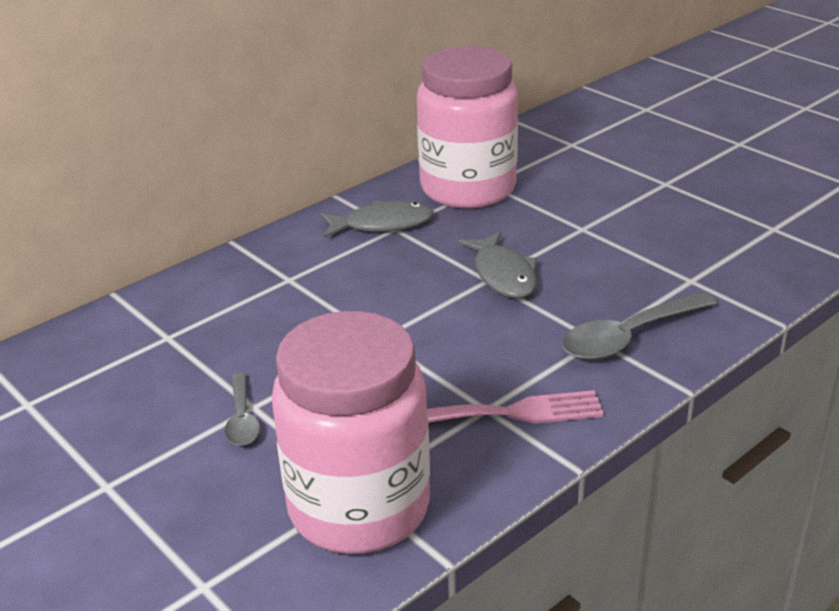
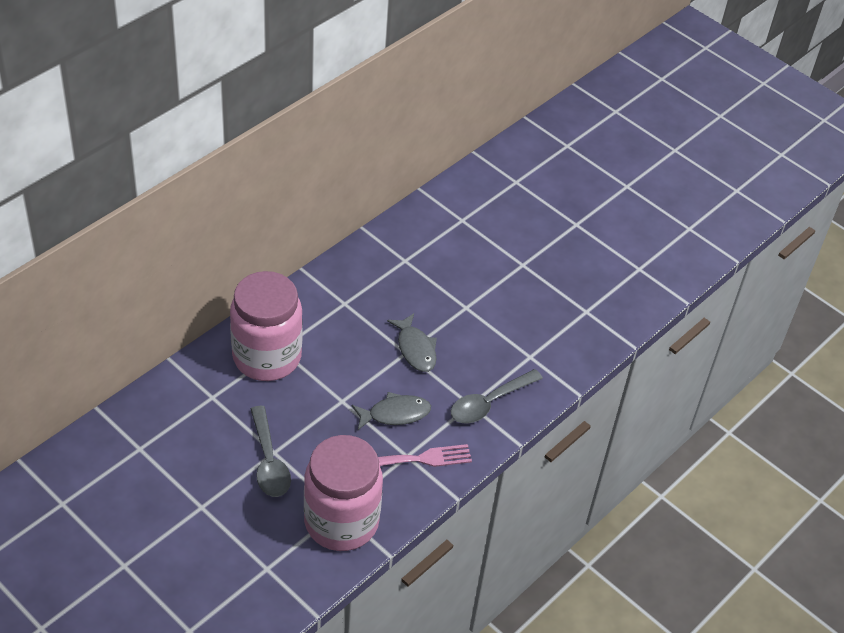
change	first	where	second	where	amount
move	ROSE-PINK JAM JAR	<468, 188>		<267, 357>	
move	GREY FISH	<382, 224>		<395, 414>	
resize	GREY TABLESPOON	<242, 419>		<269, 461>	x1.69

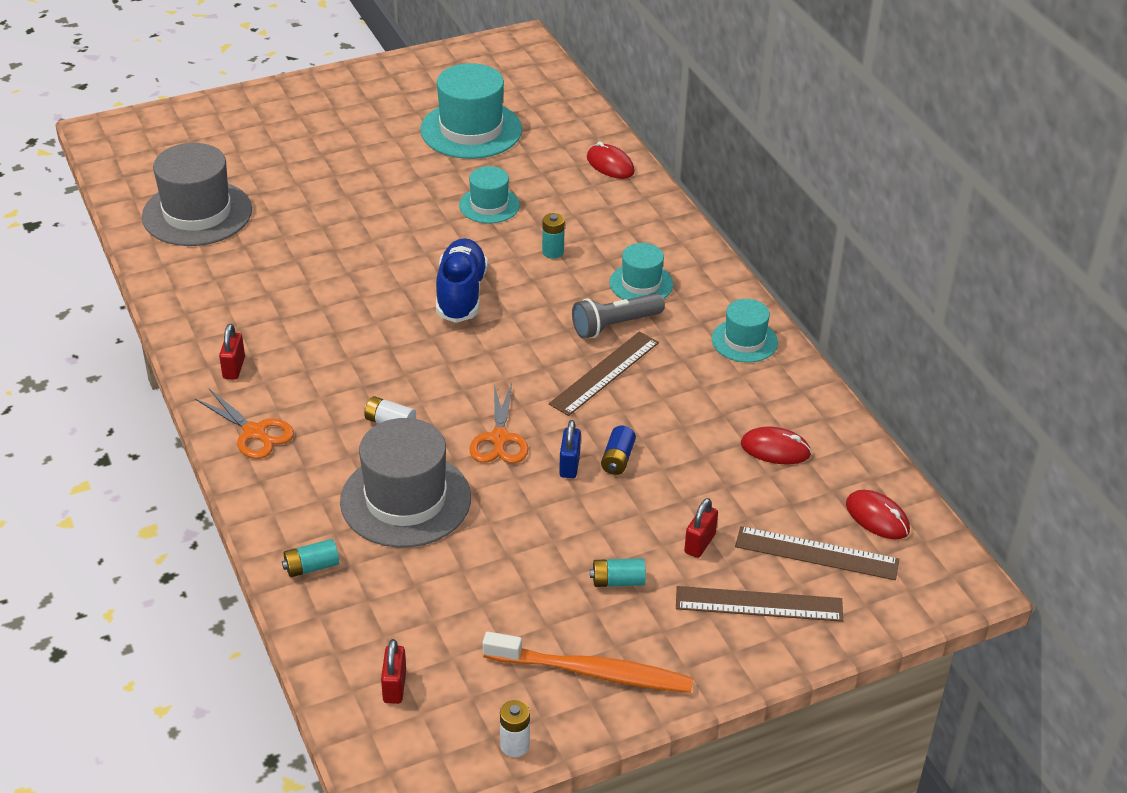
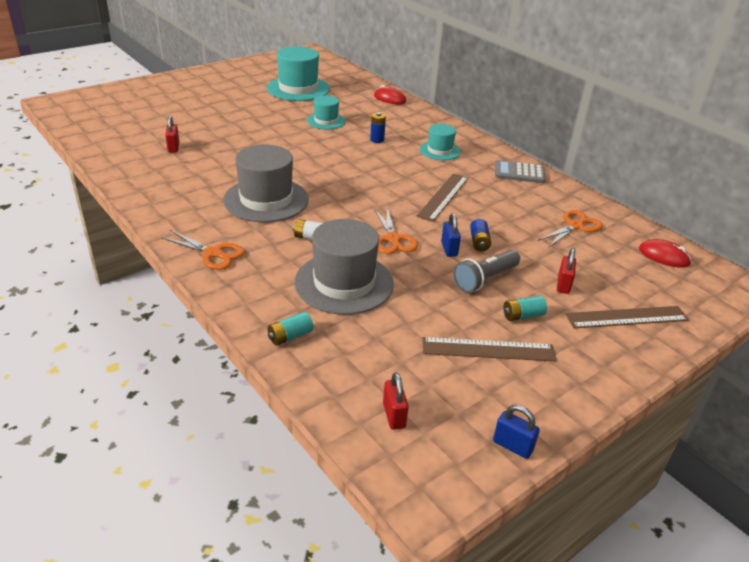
change	first	where	second	where	amount
move	GREY TOP HAT	<197, 213>		<266, 200>	
recolor	TURQUOISE BATTERY	<553, 252>	ROYAL BLUE BATTERY	<377, 140>	
delete	ROYAL BLUE SNEAKER	<461, 294>			
move	GREY POCKET TORCH	<614, 325>		<484, 279>	
replace	TURQUOISE TOP HAT	<744, 341>	GREY ADDING MACHINE	<519, 173>	
move	CRIMSON SMALL LOCK	<234, 368>		<173, 147>	
replace	CRIMSON MOUSE	<775, 449>	ORANGE-COLOURED PAIR OF SCISSORS	<575, 226>	
move	DARK BROWN RULER	<816, 553>		<488, 349>	
delete	ORANGE-COLOURED DENTAL BRUSH	<592, 672>			
replace	SNOW-WHITE BATTERY	<514, 745>	ROYAL BLUE SMALL LOCK	<512, 446>	

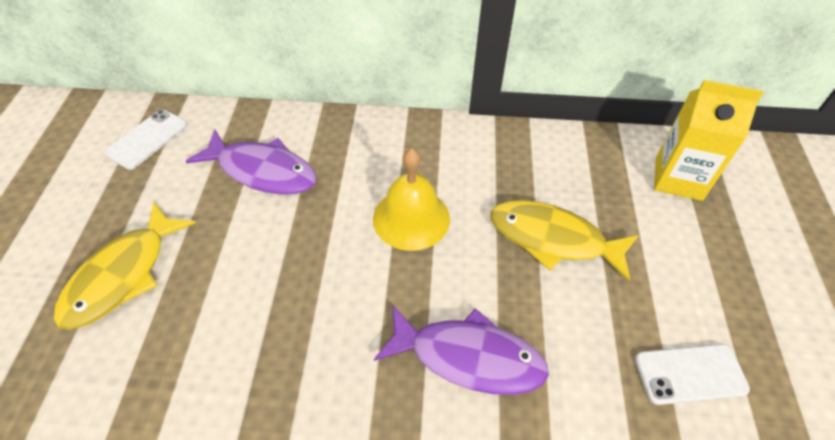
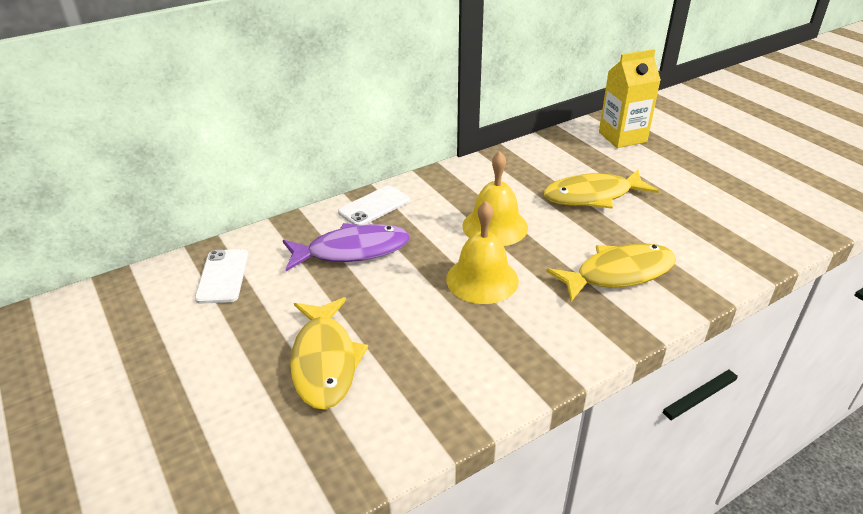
change	first	where	second	where	amount
recolor	PURPLE FISH	<468, 357>	YELLOW FISH	<618, 274>	
move	SNOW-WHITE SMARTPHONE	<690, 374>		<374, 206>	
insert			YELLOW HAND BELL	<482, 279>	

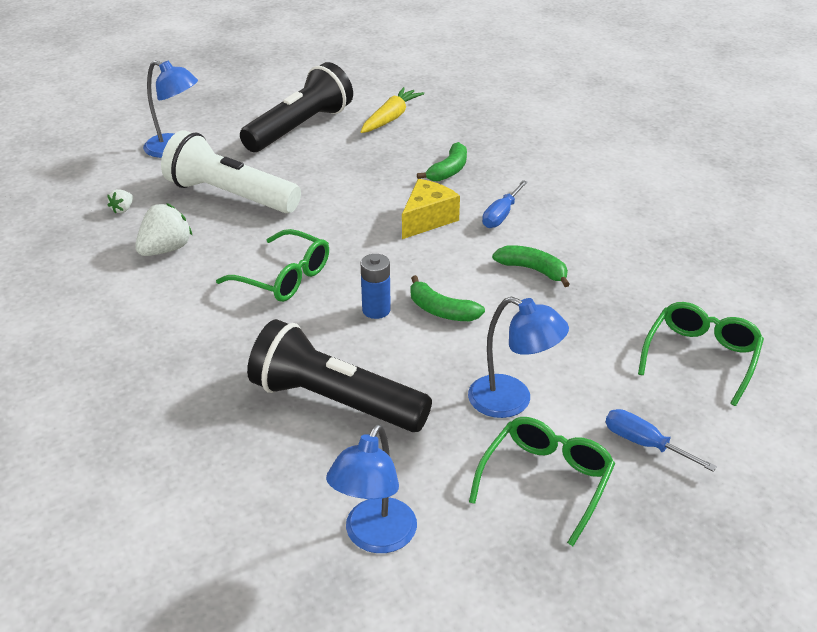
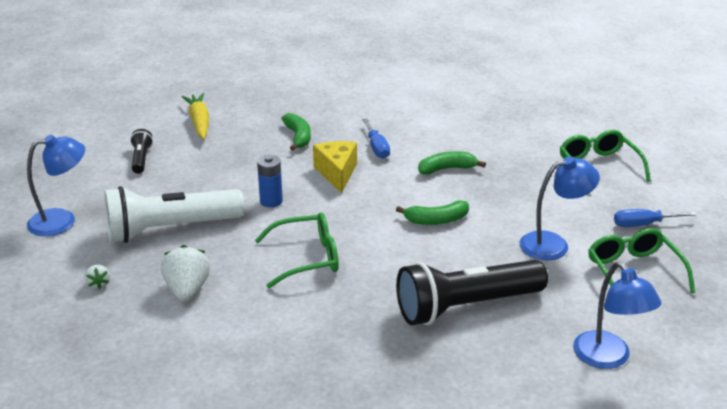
change	first	where	second	where	amount
resize	JET-BLACK POCKET TORCH	<300, 128>		<141, 159>	x0.46
move	ROYAL BLUE BATTERY	<376, 310>		<271, 201>	

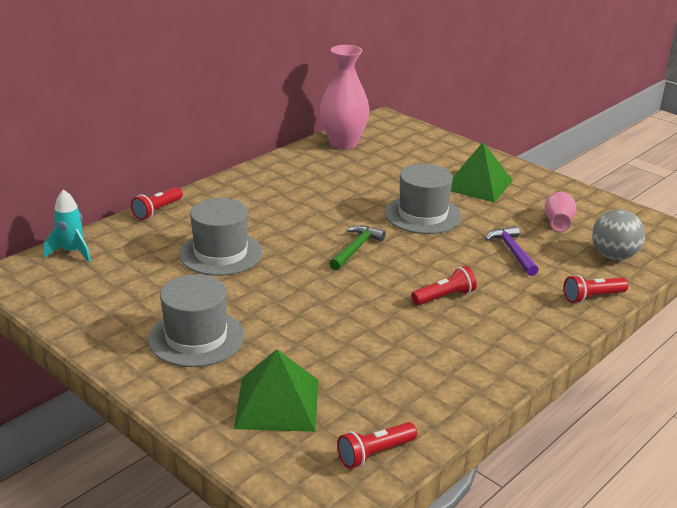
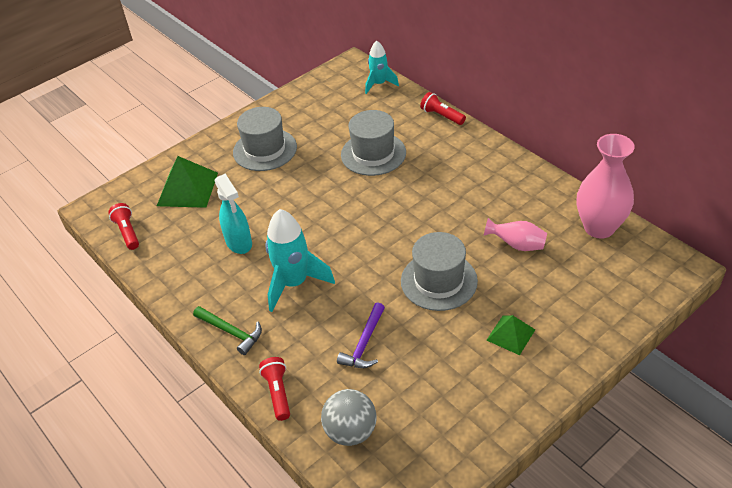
change	first	where	second	where	amount
resize	EMERALD SOLID PYRAMID	<478, 184>		<511, 335>	x0.59
move	ROSE-PINK TALL VASE	<558, 223>		<517, 245>	
move	EMERALD HAMMER	<355, 249>		<231, 332>	
rotate	PURPLE HAMMER	<512, 252>		<364, 343>	120 degrees clockwise
replace	CRIMSON POCKET TORCH	<444, 297>	TURQUOISE TOY ROCKET	<294, 283>	
insert			TURQUOISE SPRAY BOTTLE	<239, 243>	

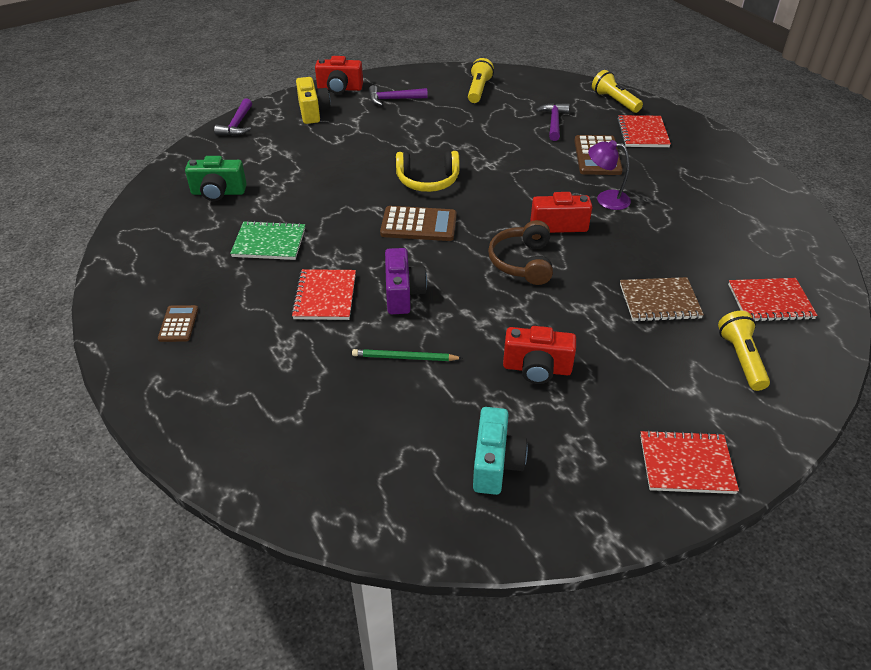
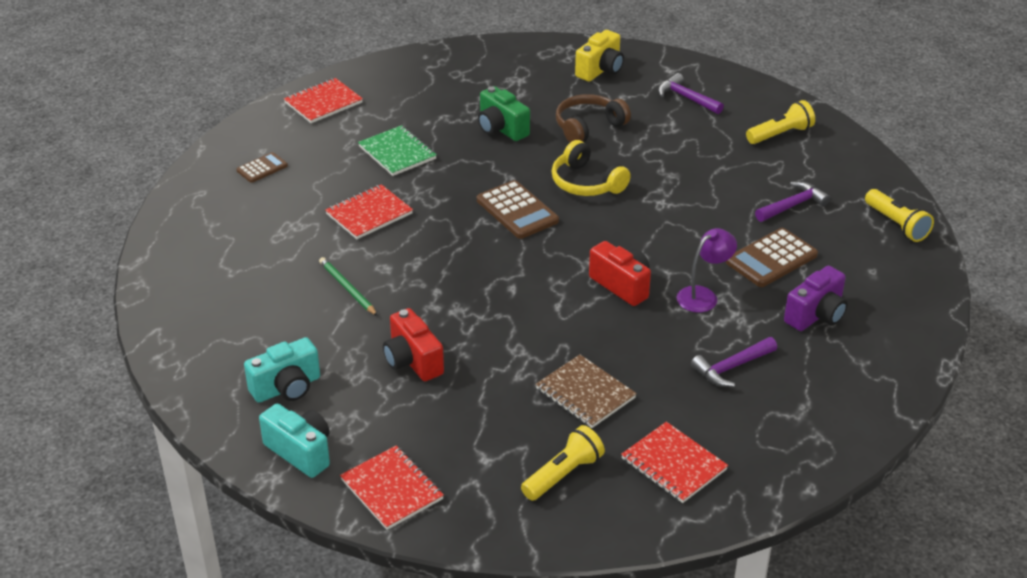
change	first	where	second	where	amount
delete	CRIMSON CAMERA	<339, 88>			
rotate	YELLOW POCKET TORCH	<614, 101>		<896, 224>	135 degrees clockwise
move	PURPLE HAMMER	<237, 125>		<731, 367>	
move	CRIMSON EXERCISE BOOK	<642, 133>		<323, 103>	
rotate	PURPLE READING LAMP	<606, 199>		<703, 295>	75 degrees clockwise
move	EMERALD CAMERA	<218, 192>		<501, 129>	
move	DARK BROWN HEADPHONES	<522, 262>		<588, 127>	
move	PURPLE CAMERA	<403, 294>		<816, 315>	
insert			TURQUOISE CAMERA	<300, 452>	

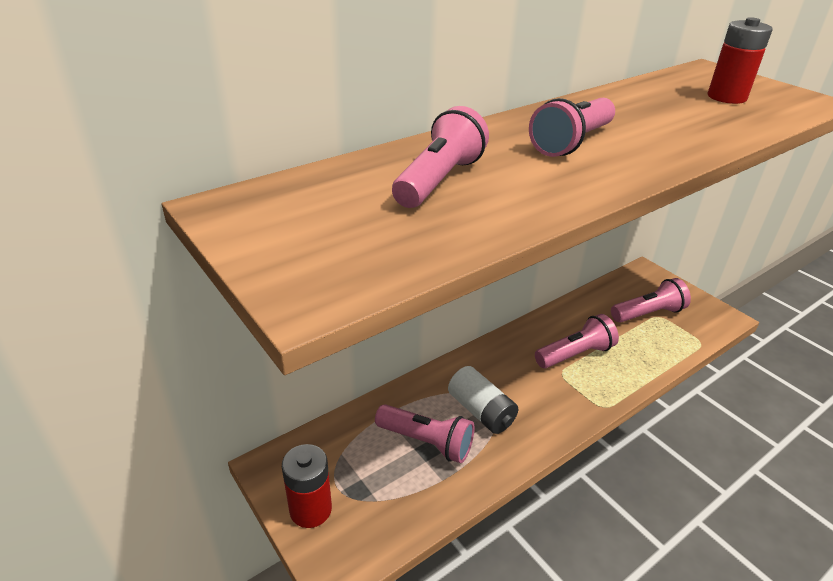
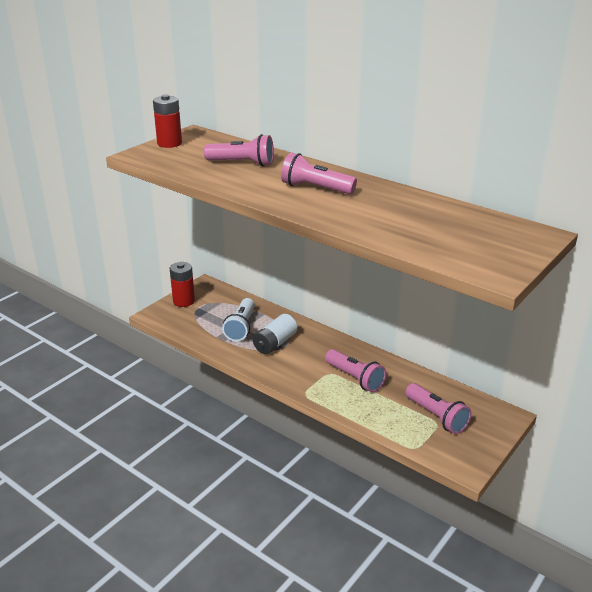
change	first	where	second	where	amount
move	CRIMSON BATTERY	<726, 97>		<169, 143>	
recolor	ROSE-PINK POCKET TORCH	<426, 442>	SNOW-WHITE POCKET TORCH	<241, 327>	

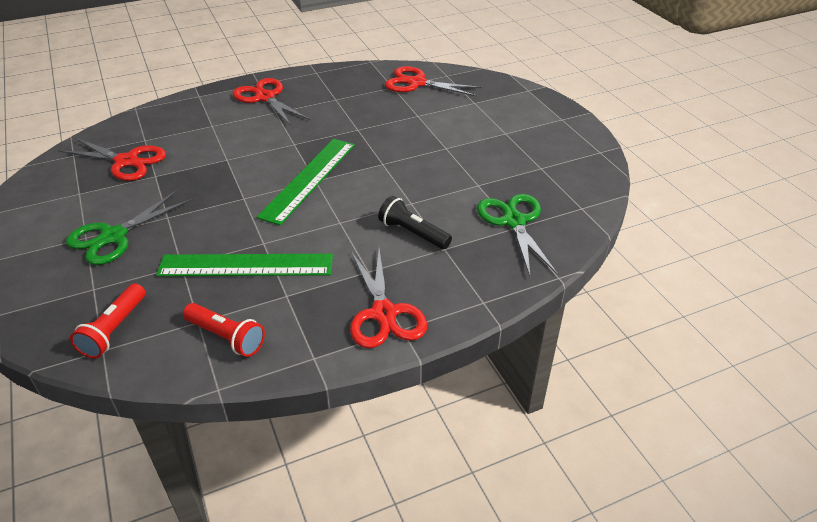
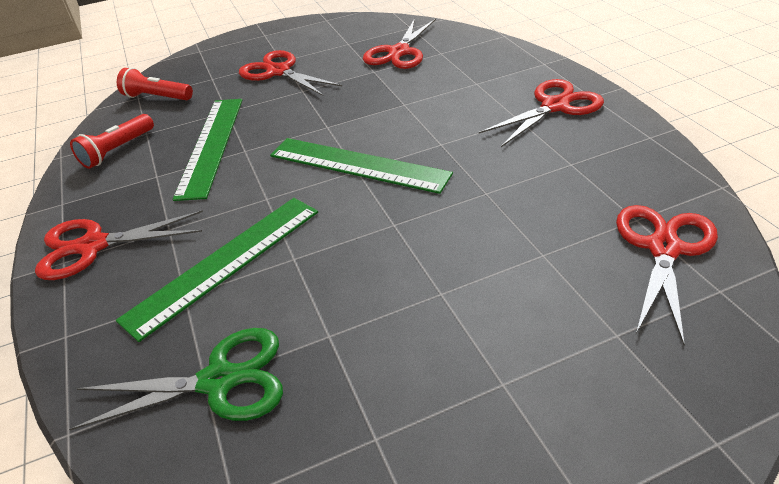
change	first	where	second	where	amount
recolor	EMERALD PAIR OF SCISSORS	<114, 236>	CRIMSON PAIR OF SCISSORS	<278, 72>	
replace	JET-BLACK POCKET TORCH	<413, 233>	EMERALD RULER	<225, 263>	

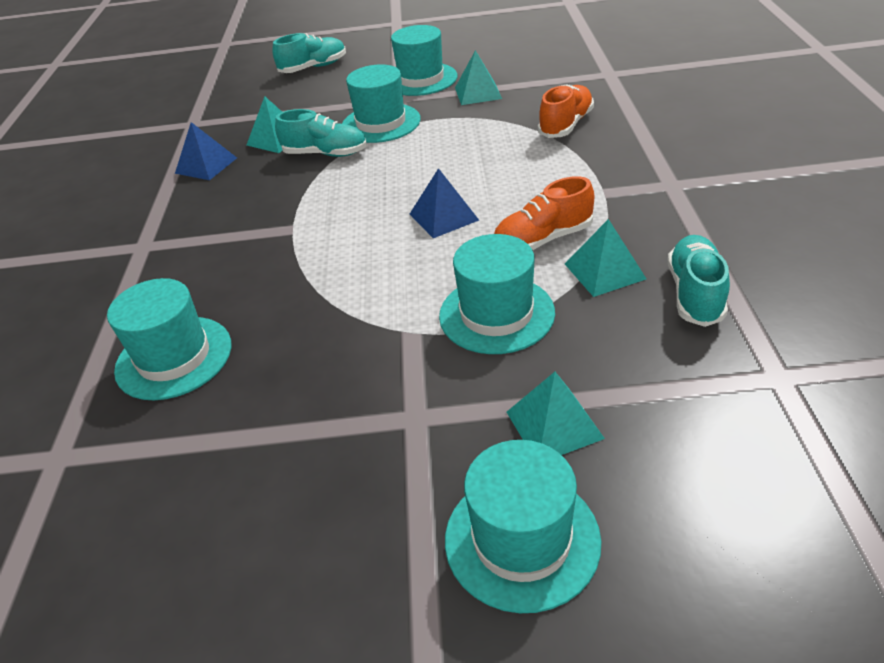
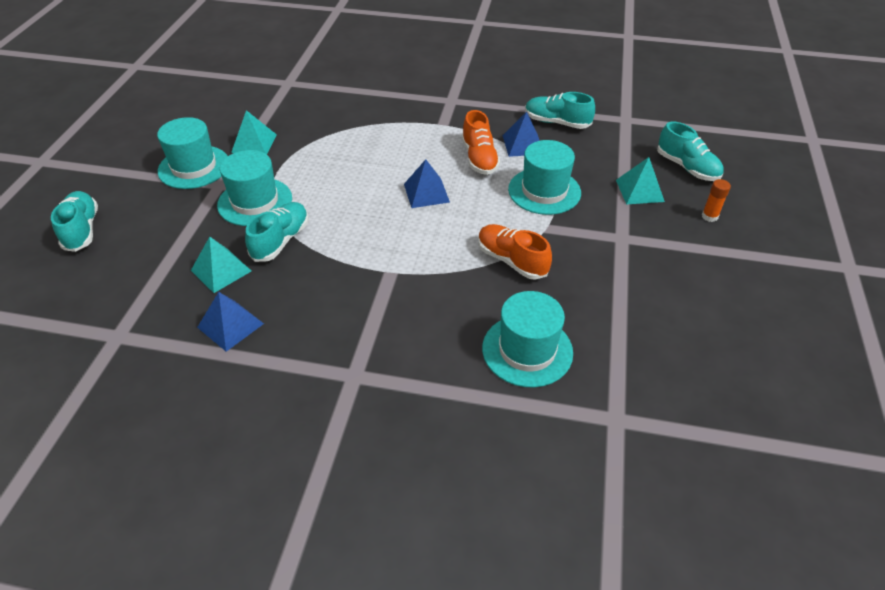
change	first	where	second	where	amount
move	ORANGE-COLOURED SNEAKER	<566, 125>		<511, 260>	
recolor	TURQUOISE SOLID PYRAMID	<604, 271>	ROYAL BLUE SOLID PYRAMID	<523, 144>	
replace	TURQUOISE TOP HAT	<522, 539>	ORANGE-COLOURED GLUE STICK	<709, 216>	
insert			TURQUOISE SNEAKER	<687, 167>	

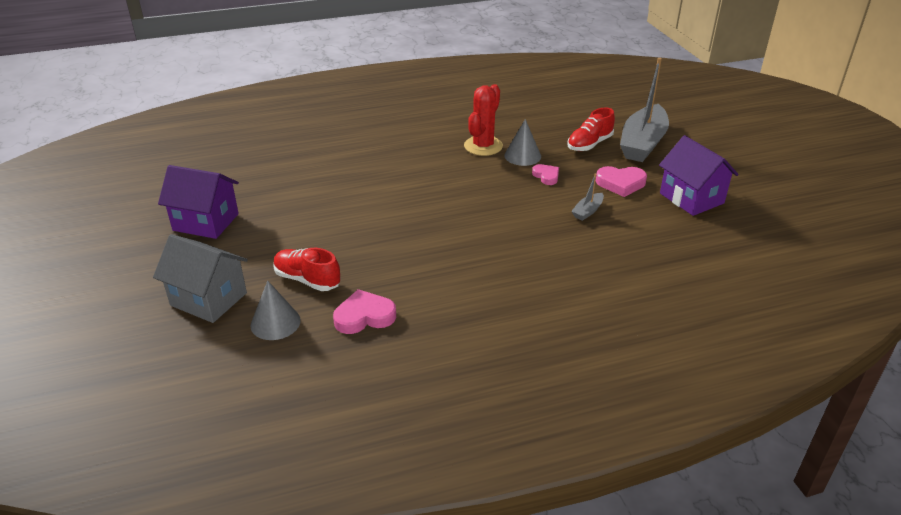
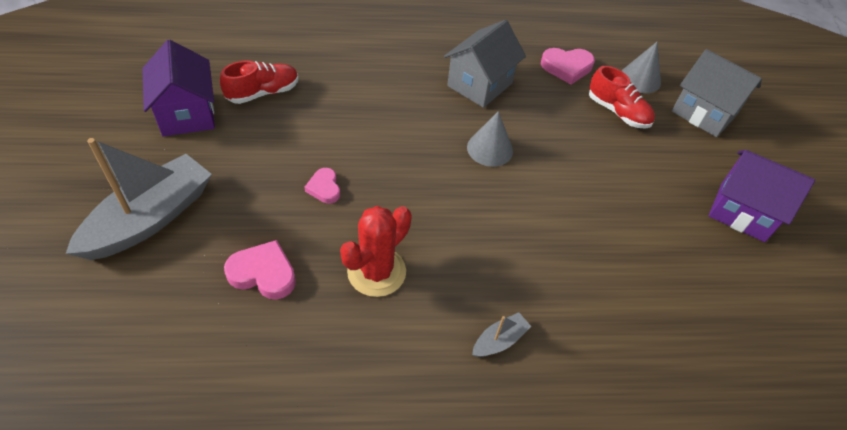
change	first	where	second	where	amount
move	CRIMSON SNEAKER	<589, 144>		<263, 93>	
move	GREY CONE SHAPE	<522, 156>		<490, 149>	
move	ROSE-PINK LOVE HEART	<620, 183>		<263, 273>	
move	GREY TOY BOAT	<587, 211>		<499, 340>	
insert			GREY TOY HOUSE	<480, 84>	

